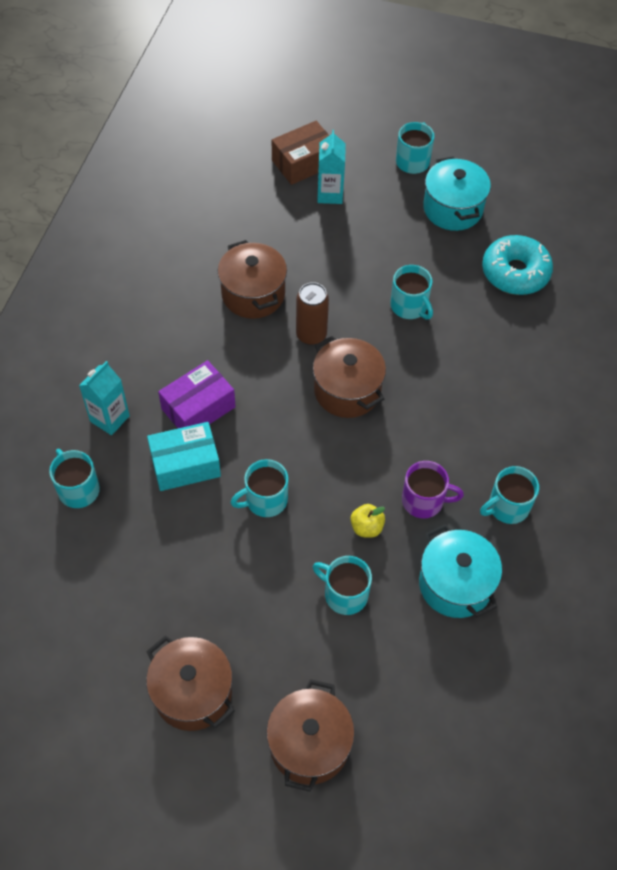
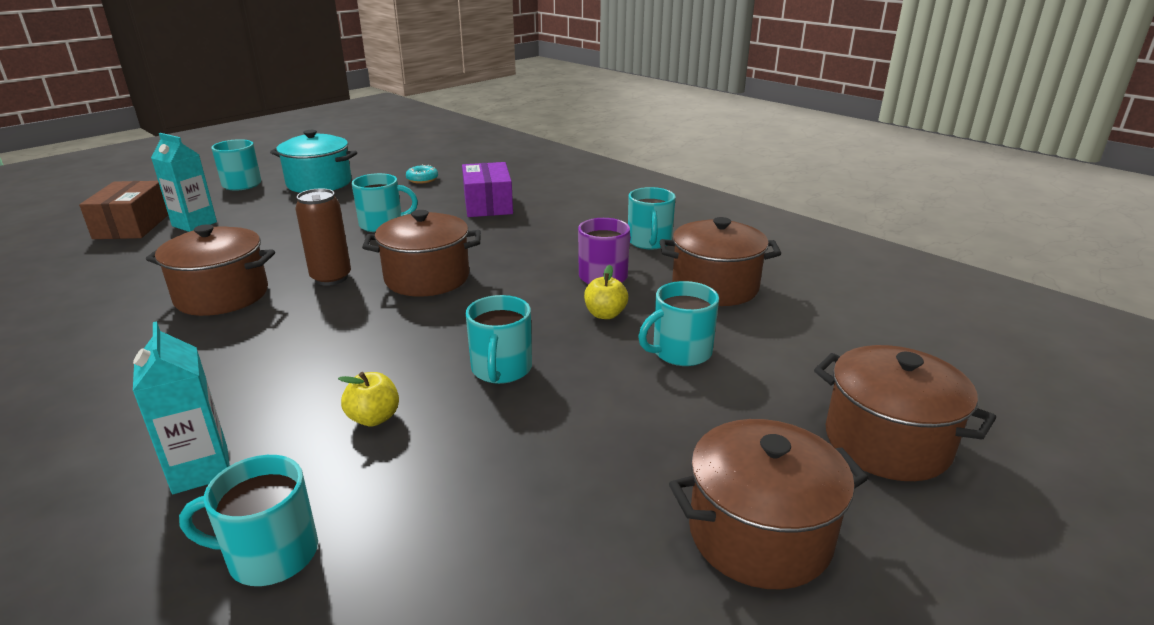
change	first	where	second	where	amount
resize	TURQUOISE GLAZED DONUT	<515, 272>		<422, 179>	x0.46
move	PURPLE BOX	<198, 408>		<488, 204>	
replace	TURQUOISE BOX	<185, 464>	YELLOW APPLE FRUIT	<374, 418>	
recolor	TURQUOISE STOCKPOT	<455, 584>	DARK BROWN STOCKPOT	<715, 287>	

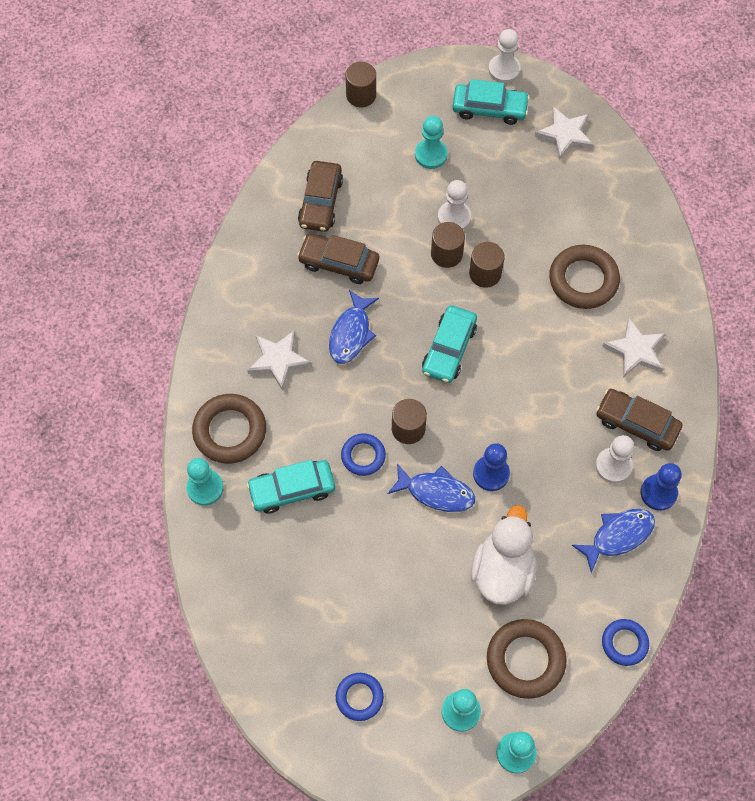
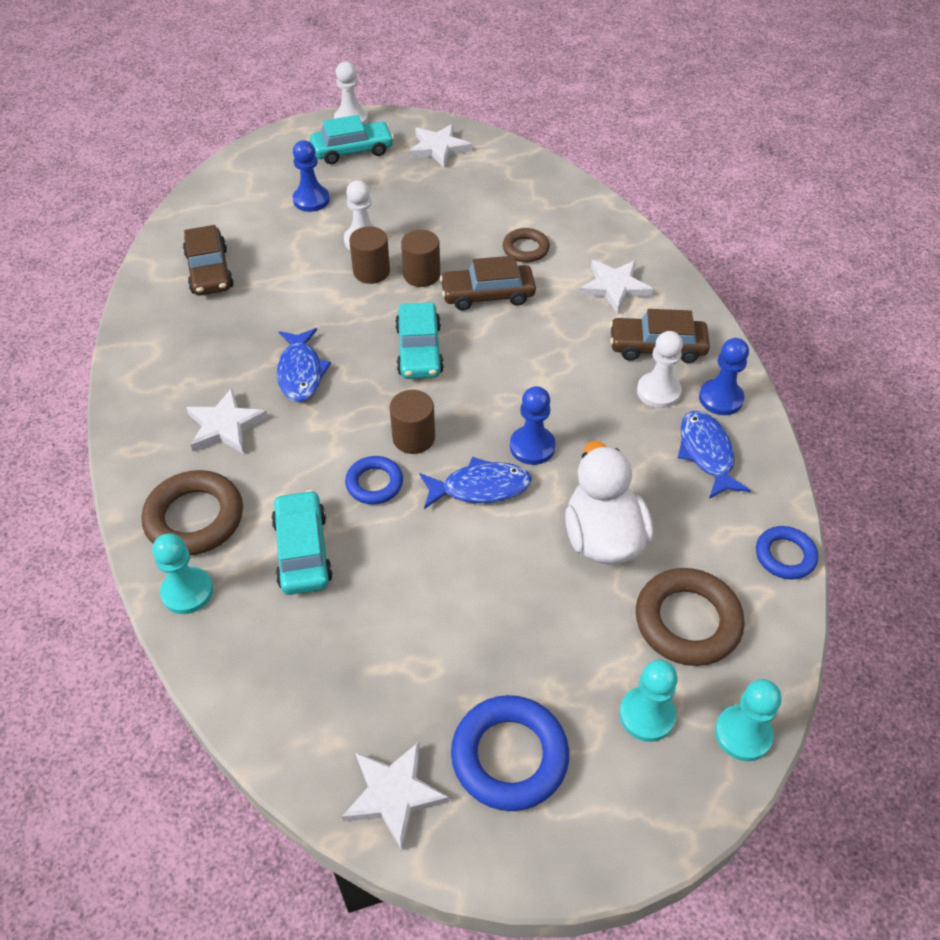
change	first	where	second	where	amount
delete	DARK BROWN CYLINDER SHAPE	<361, 95>			
recolor	TURQUOISE PAWN	<431, 155>	ROYAL BLUE PAWN	<311, 200>	
move	DARK BROWN CAR	<339, 263>		<487, 294>	
resize	DARK BROWN RING	<583, 280>		<525, 249>	x0.60
rotate	TURQUOISE CAR	<292, 489>		<303, 550>	120 degrees clockwise
rotate	ROYAL BLUE FISH	<618, 536>		<706, 453>	45 degrees counterclockwise
resize	ROYAL BLUE RING	<359, 697>		<509, 756>	x1.67
insert			SNOW-WHITE STAR	<394, 795>	

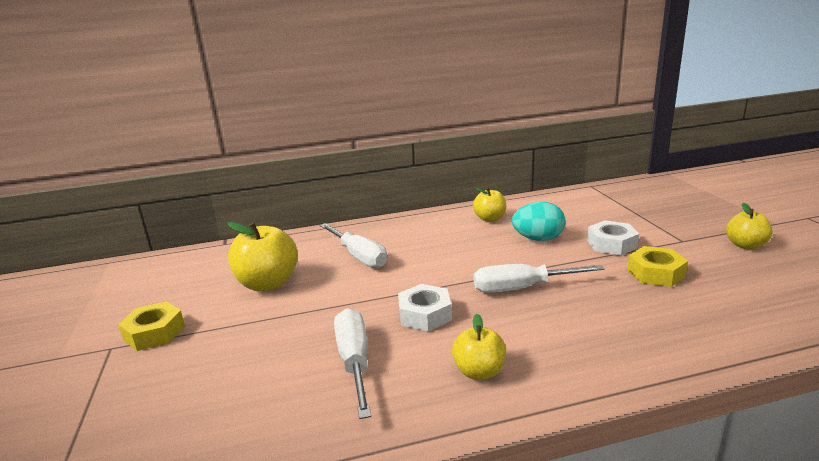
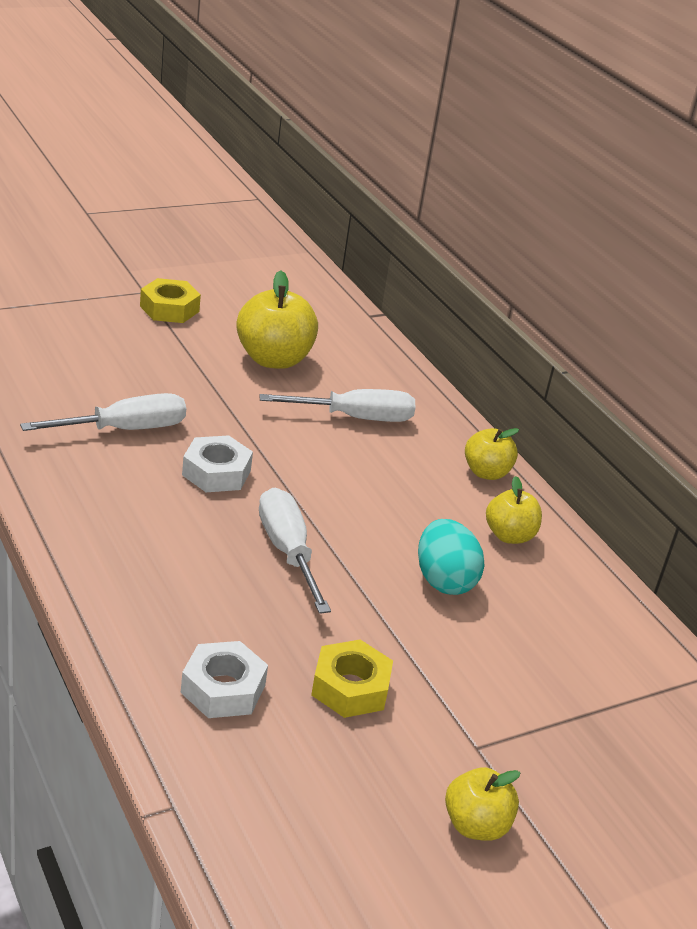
change	first	where	second	where	amount
move	SNOW-WHITE HEXAGON NUT	<611, 244>		<223, 689>	
rotate	SNOW-WHITE FLAT SCREWDRIVER	<358, 256>		<354, 418>	135 degrees counterclockwise
move	YELLOW APPLE FRUIT	<479, 372>		<486, 472>	

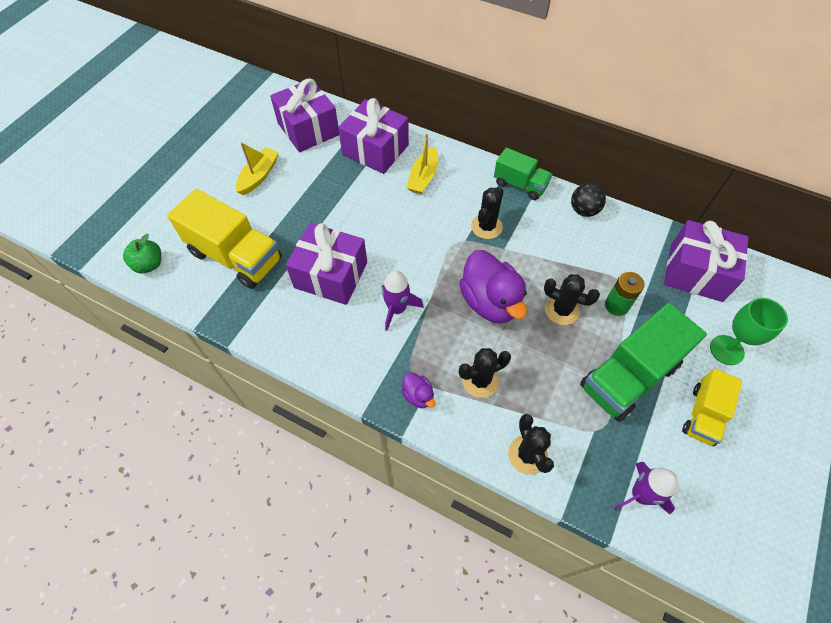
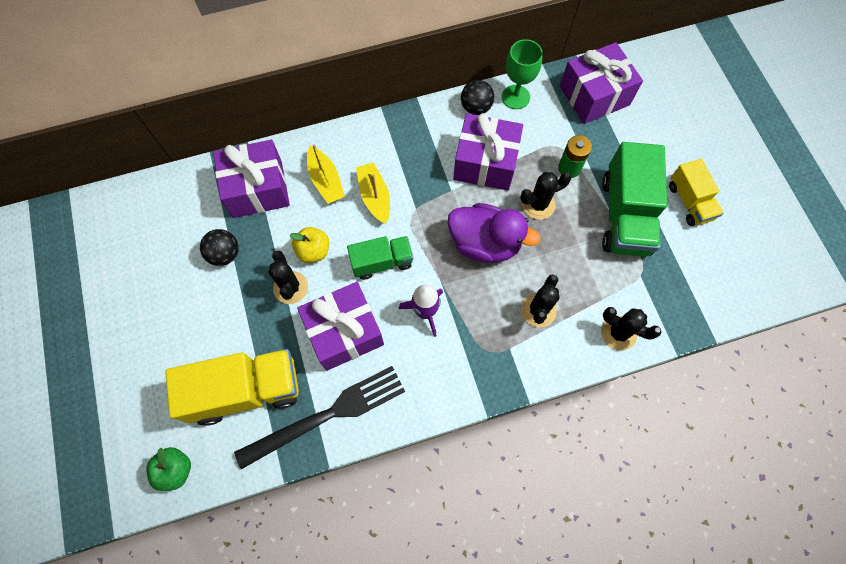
change	first	where	second	where	amount
move	PURPLE WRAPPED GIFT	<308, 129>		<485, 163>	
move	YELLOW TOY BOAT	<259, 176>		<374, 197>	
move	EMERALD TOY TRUCK	<520, 185>		<382, 262>	
move	JET-BLACK PRICKLY PLANT	<486, 226>		<290, 287>	
move	EMERALD GOBLET	<726, 350>		<515, 97>	
delete	PURPLE TOY DUCK	<418, 395>			
delete	PURPLE TOY ROCKET	<640, 495>			
insert			YELLOW APPLE FRUIT	<313, 251>	
insert			JET-BLACK SPHERE	<225, 254>	
insert			JET-BLACK DINNER FORK	<327, 415>	

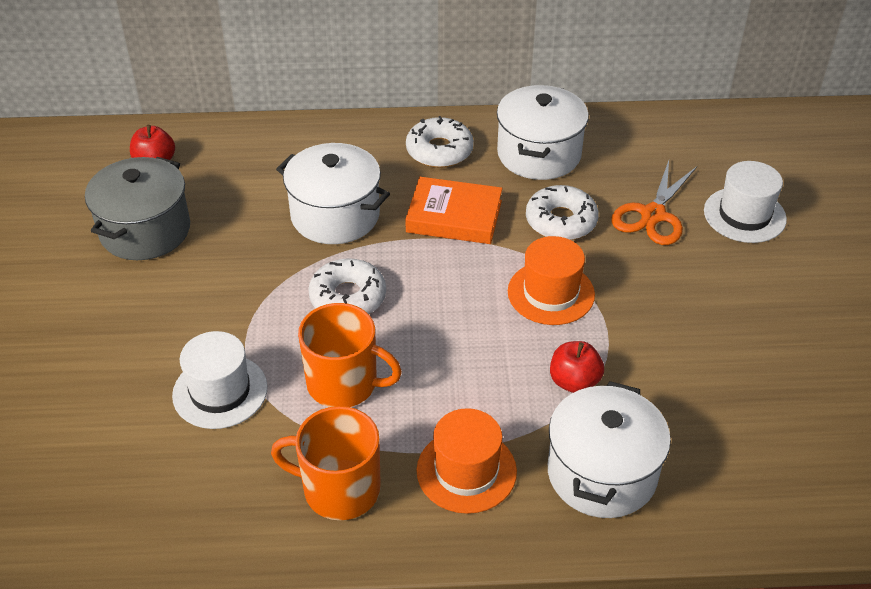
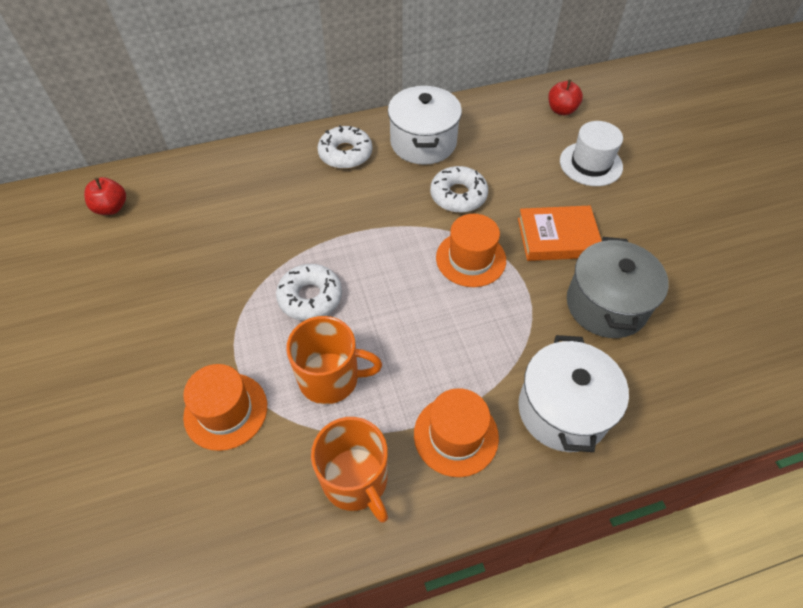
change	first	where	second	where	amount
delete	SNOW-WHITE STOCKPOT	<335, 215>			
move	GREY STOCKPOT	<145, 230>		<606, 305>	
delete	ORANGE-COLOURED PAIR OF SCISSORS	<653, 215>			
move	ORANGE-COLOURED HARDCOVER	<454, 216>		<557, 237>	
recolor	SNOW-WHITE TOP HAT	<220, 391>	ORANGE-COLOURED TOP HAT	<226, 411>	
move	CRIMSON APPLE FRUIT	<574, 382>		<561, 110>	
rotate	ORANGE-COLOURED TEA MUG	<339, 489>		<356, 480>	120 degrees counterclockwise

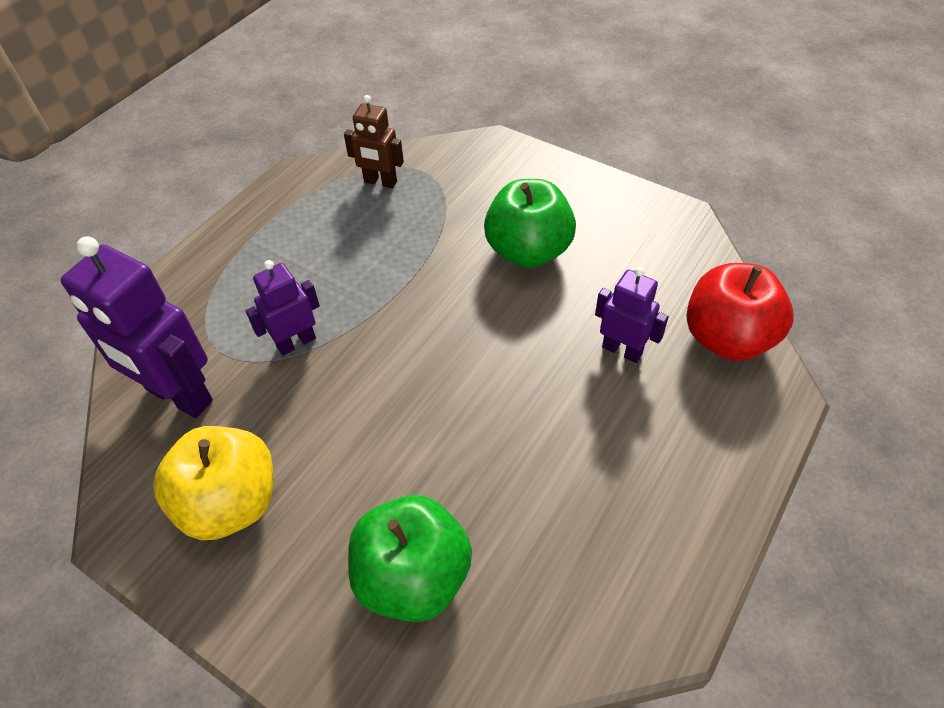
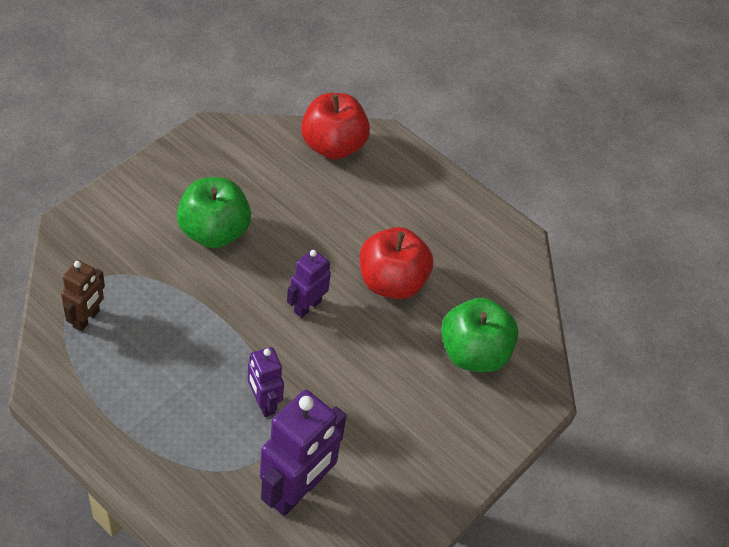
change	first	where	second	where	amount
move	PURPLE ROBOT	<622, 350>		<307, 306>	
delete	YELLOW APPLE FRUIT	<230, 503>			
insert			CRIMSON APPLE FRUIT	<391, 282>	

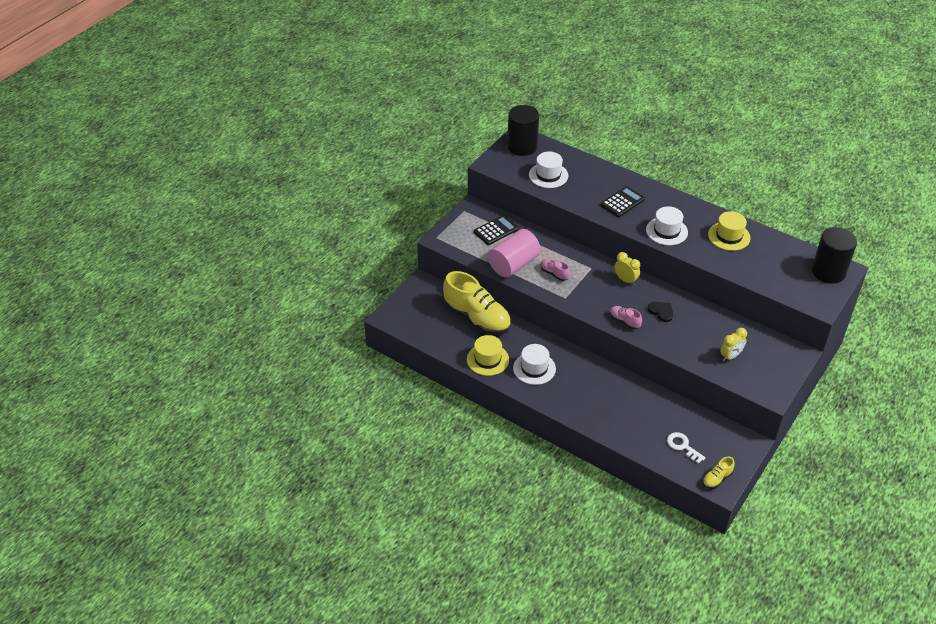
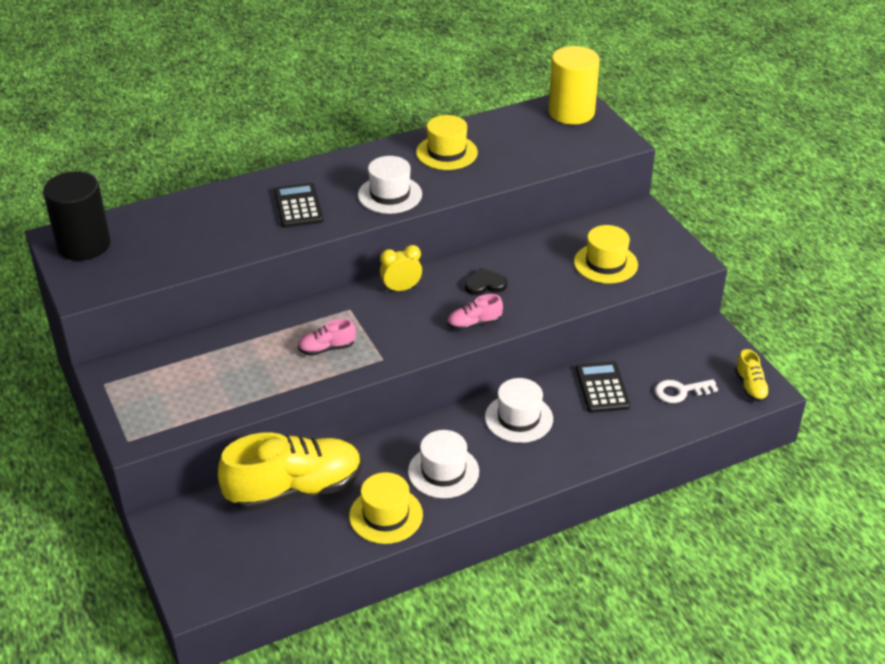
change	first	where	second	where	amount
move	SNOW-WHITE TOP HAT	<548, 175>		<518, 418>	
move	JET-BLACK ADDING MACHINE	<496, 230>		<602, 387>	
recolor	JET-BLACK CYLINDER SHAPE	<828, 272>	YELLOW CYLINDER SHAPE	<571, 112>	
delete	ROSE-PINK CYLINDER SHAPE	<513, 264>			
replace	YELLOW BEDSIDE CLOCK	<730, 356>	YELLOW TOP HAT	<605, 263>	

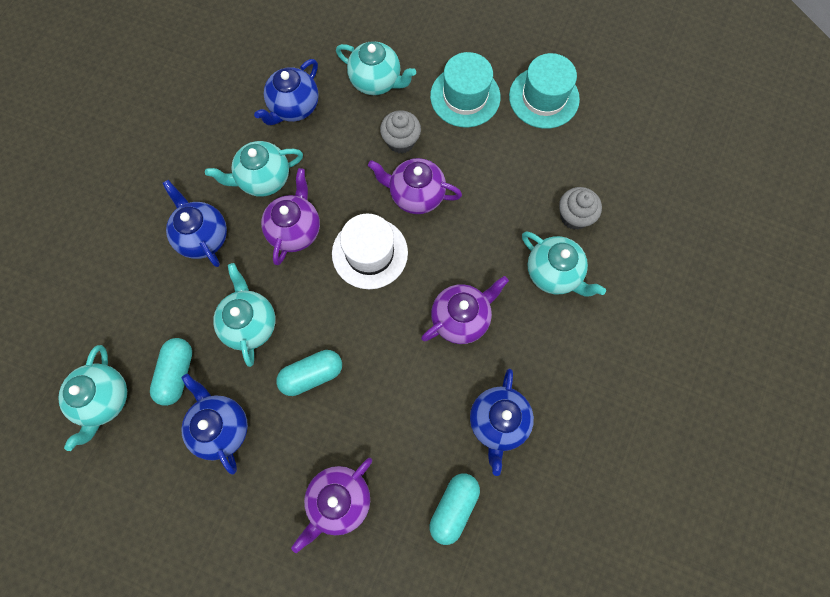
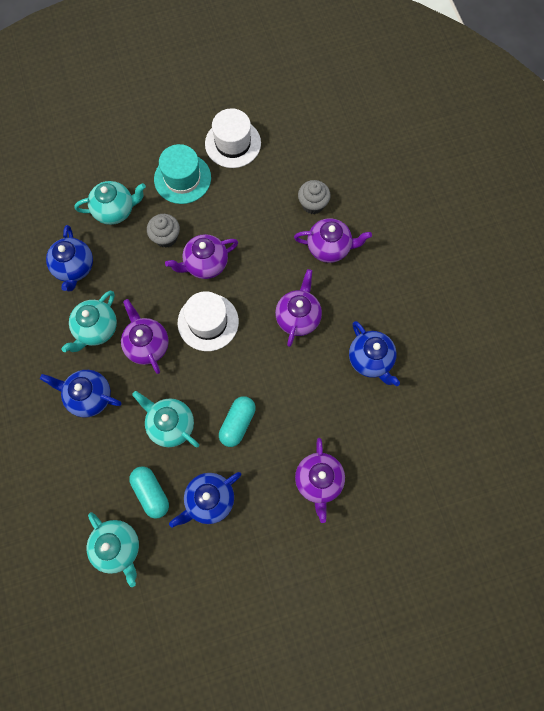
change	first	where	second	where	amount
recolor	TURQUOISE TOP HAT	<544, 98>	SNOW-WHITE TOP HAT	<233, 143>	
recolor	TURQUOISE TEA POT	<554, 273>	PURPLE TEA POT	<329, 248>	
rotate	ROYAL BLUE TEA POT	<221, 427>		<209, 500>	60 degrees counterclockwise
delete	TURQUOISE PILL	<453, 507>			

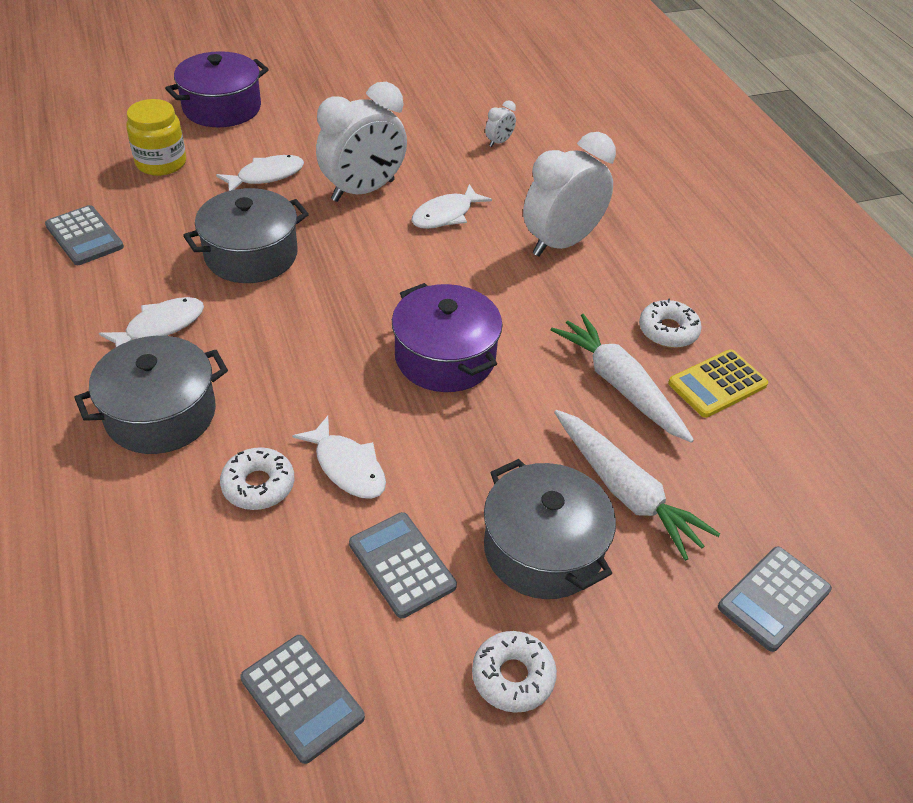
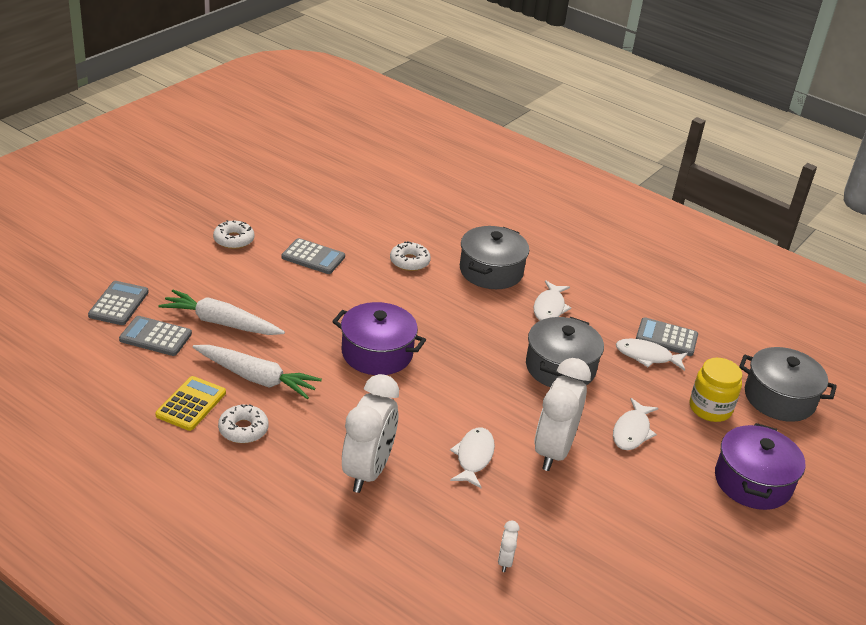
change	first	where	second	where	amount
move	SNOW-WHITE FISH	<347, 467>		<647, 356>	
move	GREY STOCKPOT	<543, 549>		<779, 398>	
move	GREY ADDING MACHINE	<302, 698>		<155, 337>	

